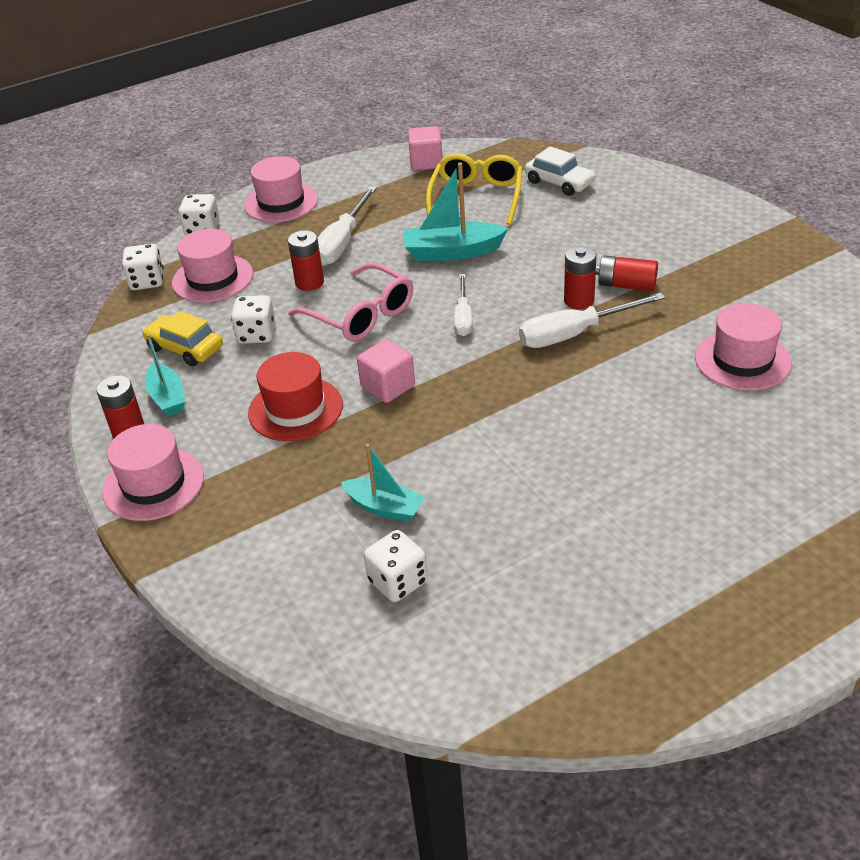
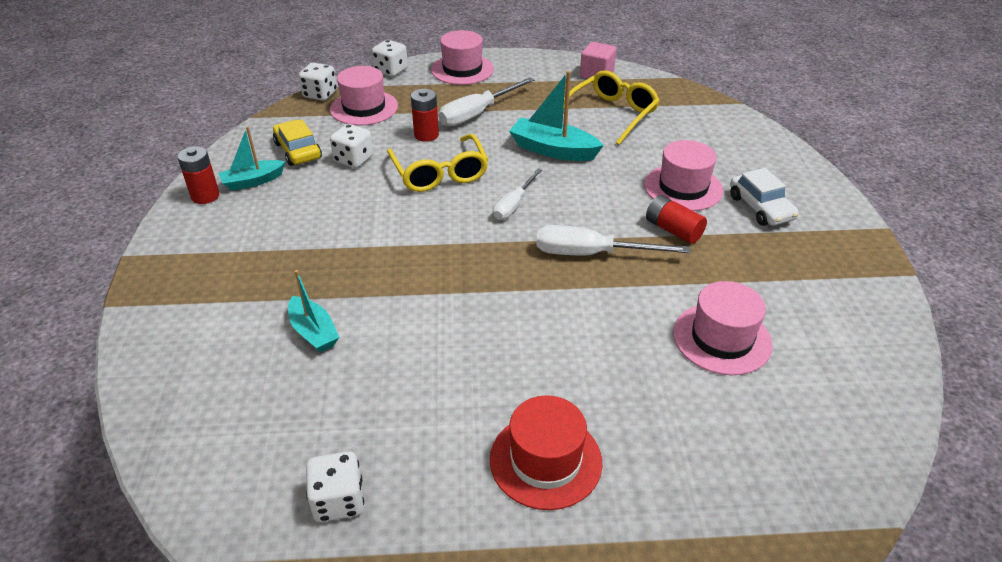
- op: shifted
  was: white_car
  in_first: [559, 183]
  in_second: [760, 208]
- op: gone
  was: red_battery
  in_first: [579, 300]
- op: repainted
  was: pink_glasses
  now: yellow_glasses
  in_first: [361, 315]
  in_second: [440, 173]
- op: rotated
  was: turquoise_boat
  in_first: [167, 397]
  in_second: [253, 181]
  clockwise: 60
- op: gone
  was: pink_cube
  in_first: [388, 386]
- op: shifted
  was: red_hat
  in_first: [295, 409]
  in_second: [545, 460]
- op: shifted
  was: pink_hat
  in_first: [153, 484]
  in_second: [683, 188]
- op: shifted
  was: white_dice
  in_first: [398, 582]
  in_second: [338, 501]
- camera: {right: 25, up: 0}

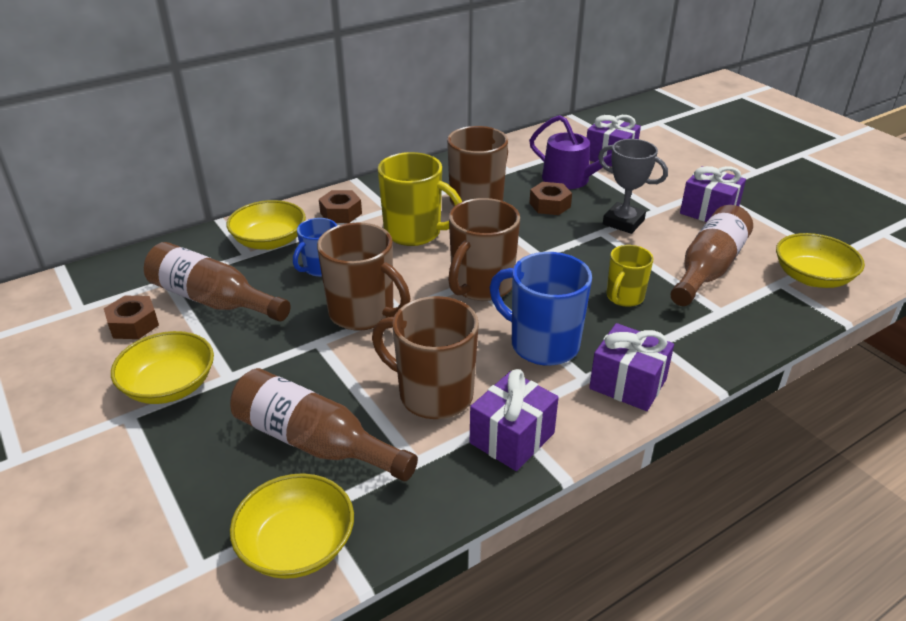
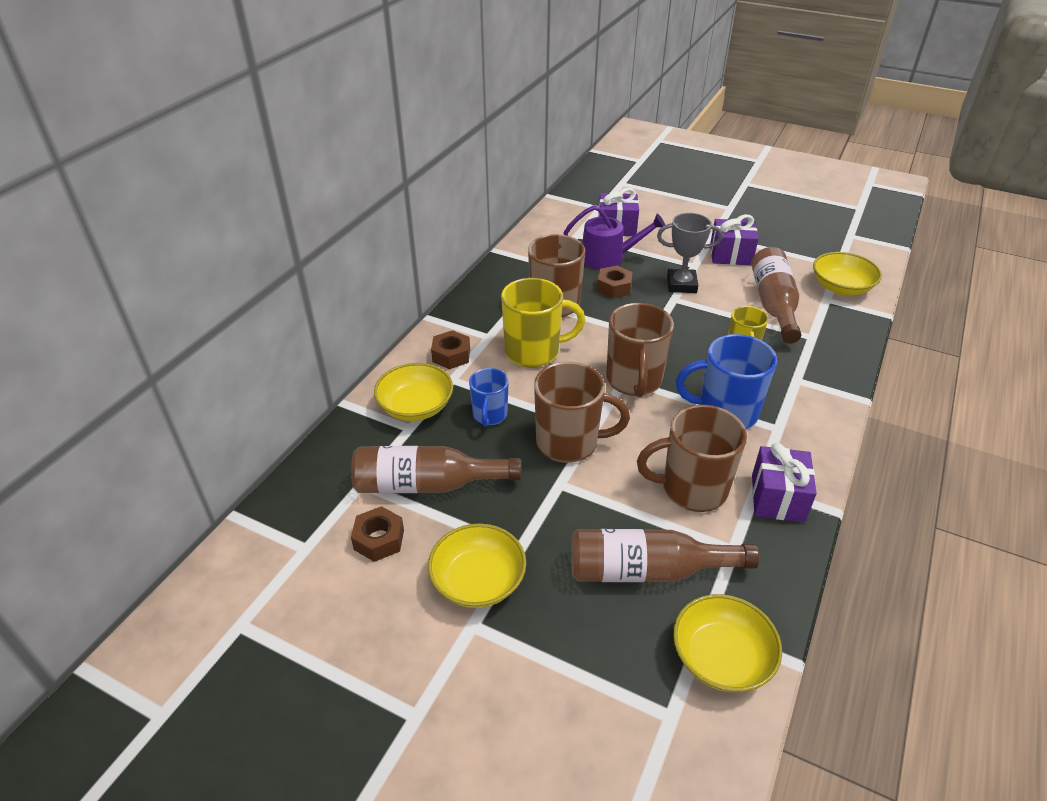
- op: gone
  was: purple_gift
  in_first: [627, 384]
- camera: {right: -30, up: 5}

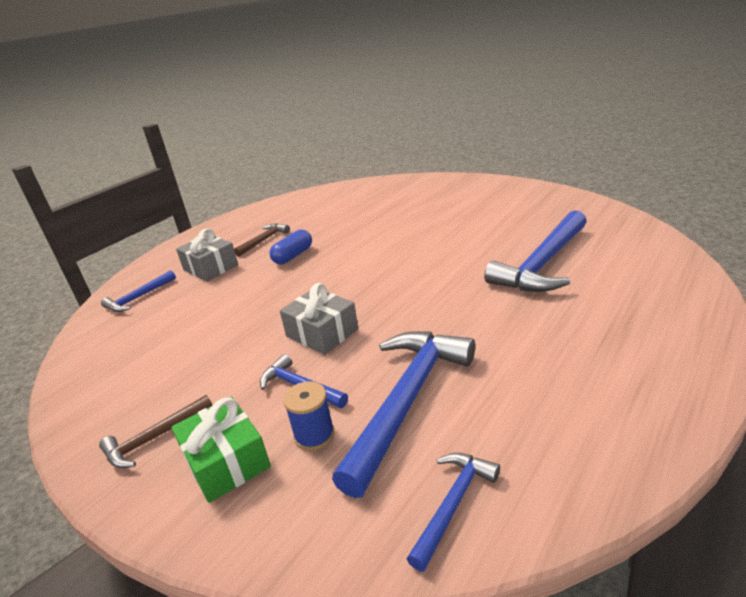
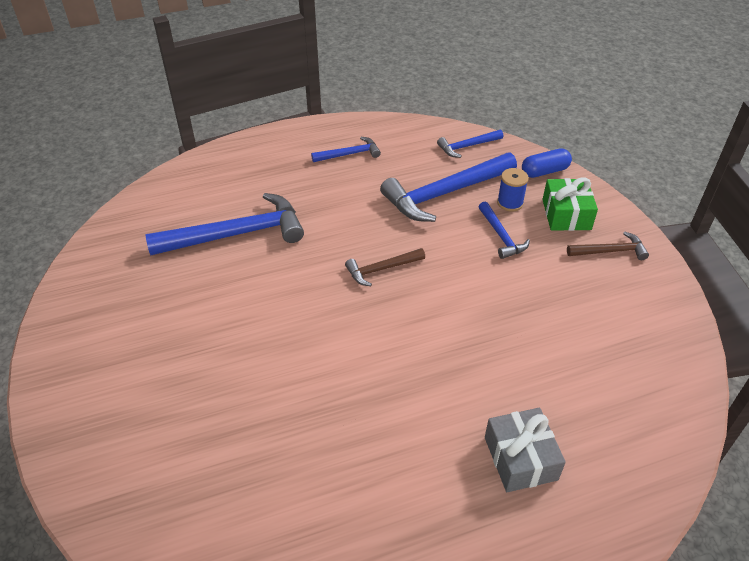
- op: shifted
  was: brown_hammer
  in_first: [264, 240]
  in_second: [381, 269]
- op: shifted
  was: blue_capsule
  in_first: [293, 256]
  in_second: [544, 171]
- op: shifted
  was: blue_hammer
  in_first: [138, 298]
  in_second: [349, 154]
- op: gone
  was: grey_gift
  in_first: [322, 333]
- camera: {right: -150, up: 15}

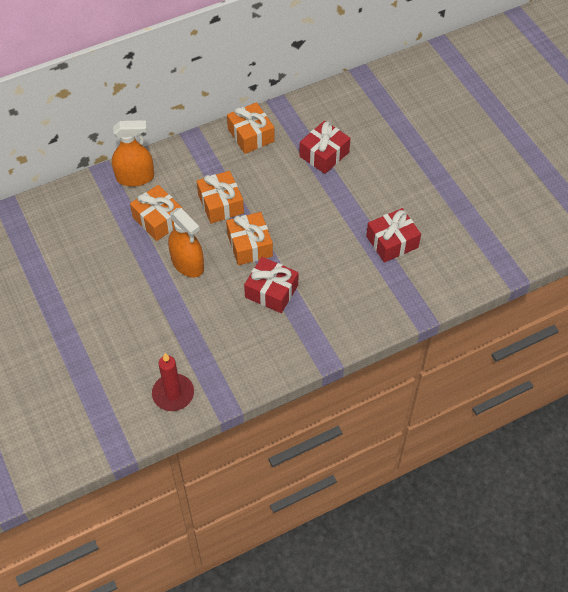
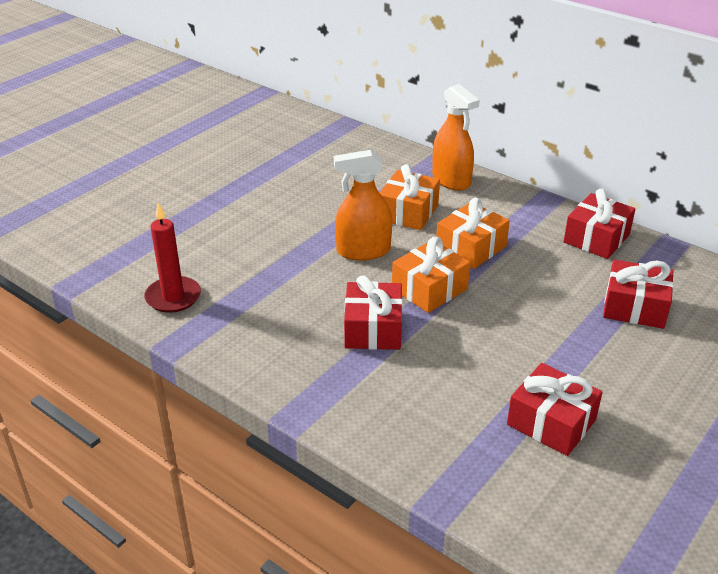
- op: repainted
  was: orange_gift
  now: red_gift
  in_first: [251, 135]
  in_second: [596, 238]
- op: rotated
  was: orange_spray_bottle
  in_first: [187, 264]
  in_second: [363, 251]
  clockwise: 60
- camera: {right: 65, up: -20}

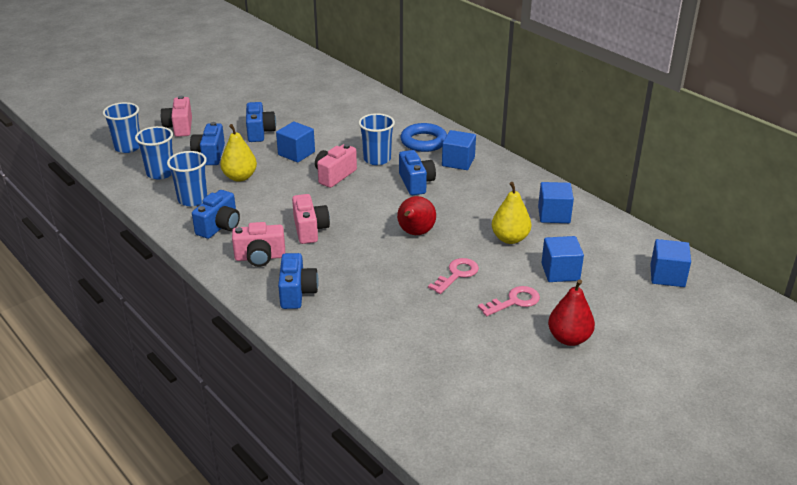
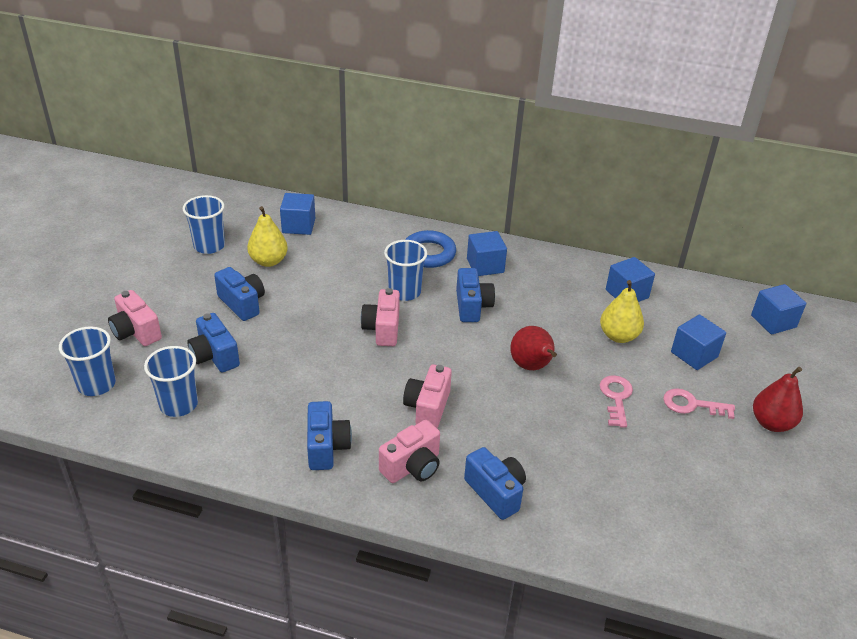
- op: shifted
  was: blue_cube
  in_first: [296, 153]
  in_second: [298, 226]
- op: shifted
  was: yellow_pear
  in_first: [240, 177]
  in_second: [268, 261]
- op: rotated
  was: blue_camera
  in_first: [416, 183]
  in_second: [472, 306]
  clockwise: 45
- op: shifted
  was: blue_cup
  in_first: [192, 199]
  in_second: [209, 246]
- op: rotated
  was: pink_camera
  in_first: [310, 230]
  in_second: [427, 408]
  clockwise: -120
- op: rotated
  was: pink_key
  in_first: [514, 301]
  in_second: [692, 405]
  clockwise: -105
- camera: {right: -35, up: 5}

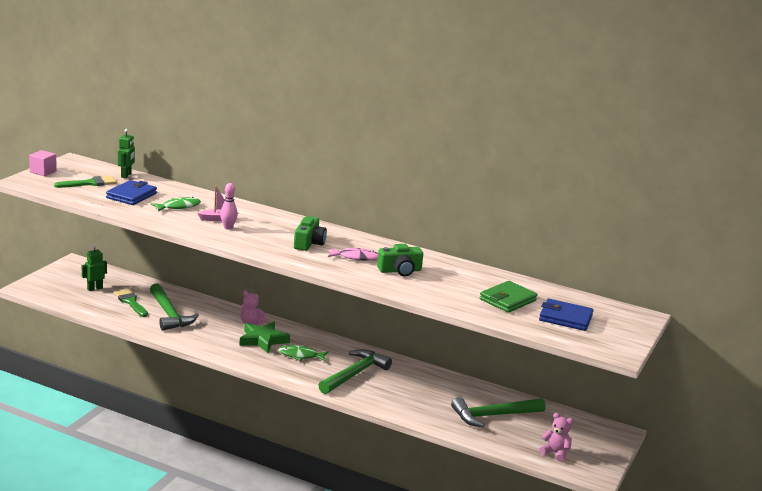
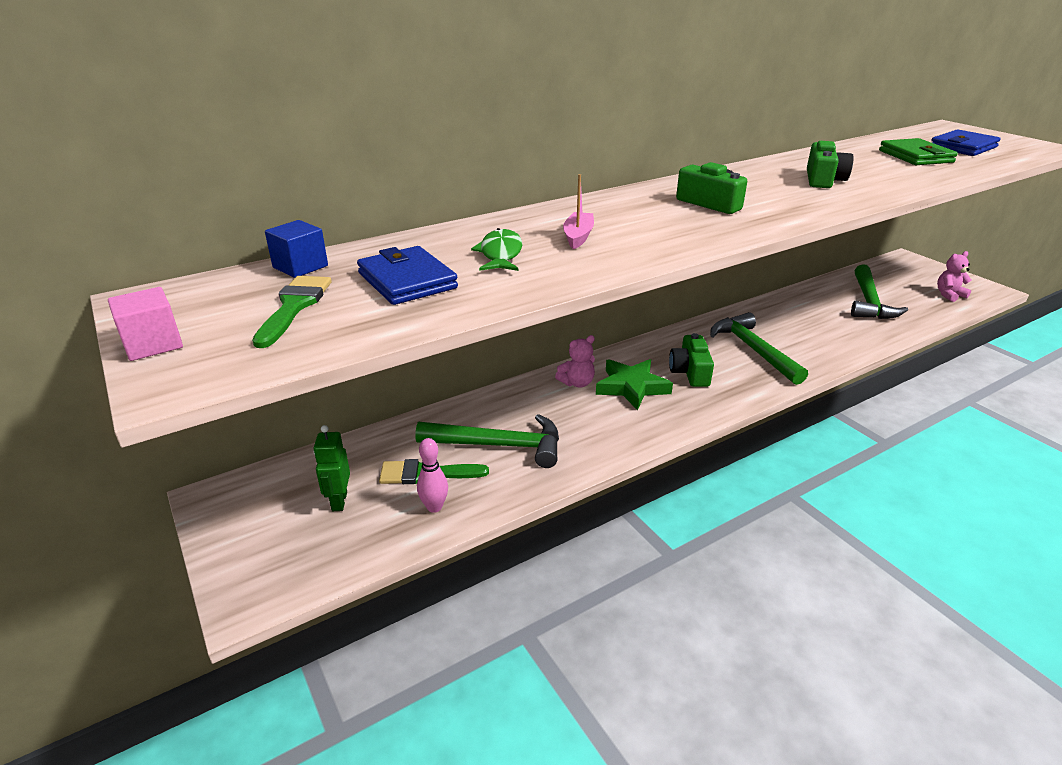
- op: swapped
  was: green_robot
  now: blue_cube
  in_first: [126, 175]
  in_second: [300, 267]
- op: shifted
  was: pink_bowling_pin
  in_first: [228, 227]
  in_second: [434, 507]
- op: gone
  was: pink_fish
  in_first: [356, 257]
- op: swapped
  was: green_fish
  now: green_camera
  in_first: [300, 356]
  in_second: [690, 372]
- camera: {right: -55, up: 10}

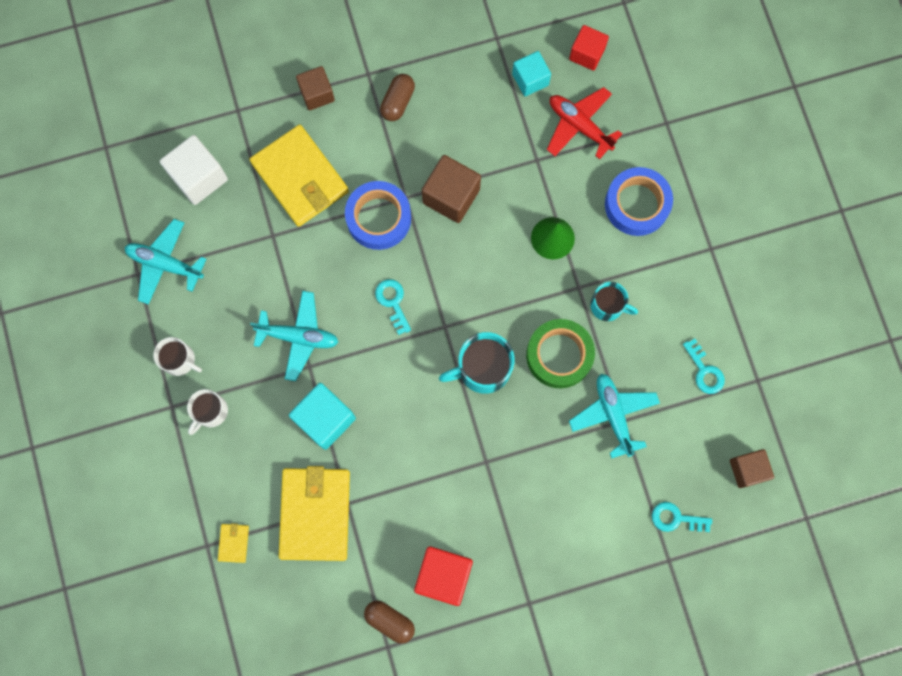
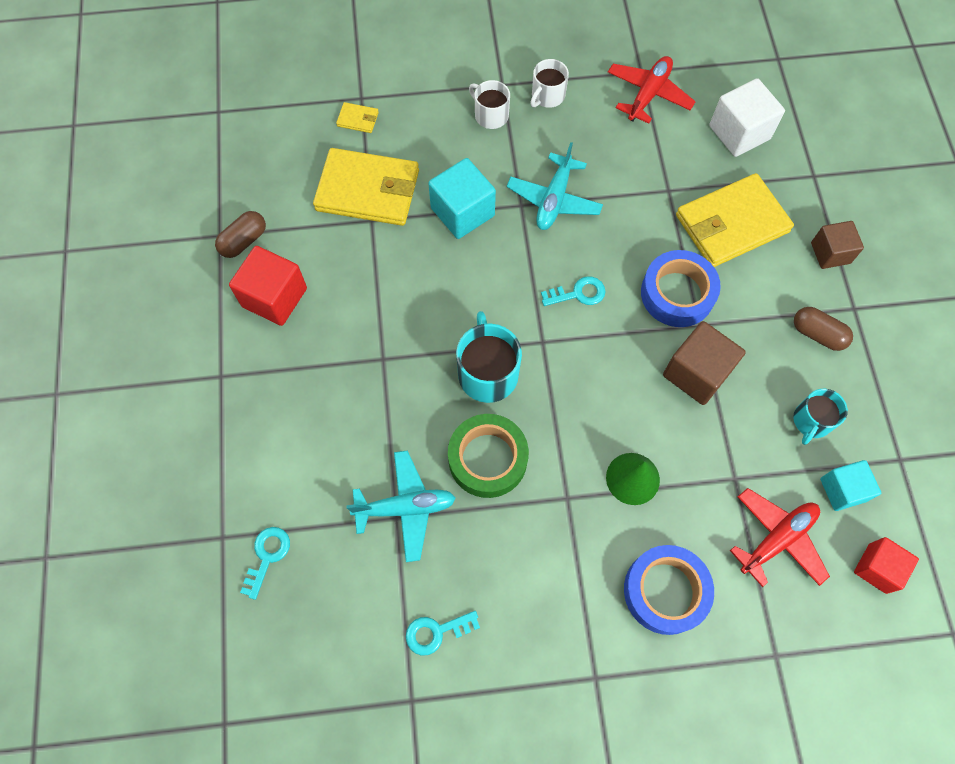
- op: repainted
  was: turquoise_plane
  now: red_plane
  in_first: [165, 264]
  in_second: [648, 94]
- op: shifted
  was: turquoise_mug
  in_first: [608, 305]
  in_second: [811, 421]
- op: gone
  was: brown_cube
  in_first: [747, 469]
- camera: {right: 100, up: -10}

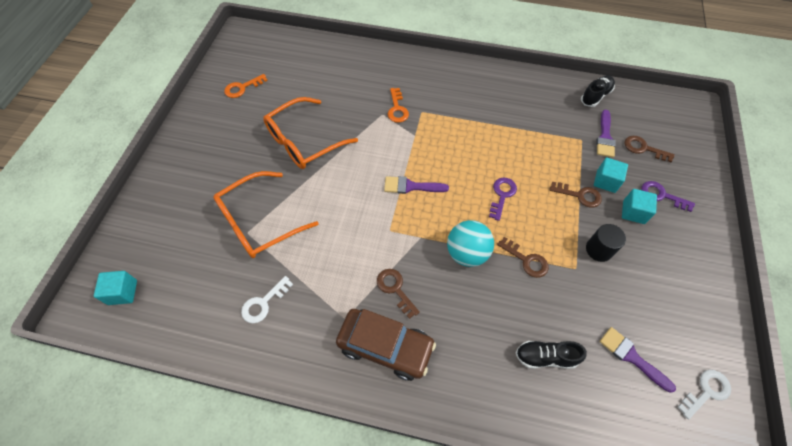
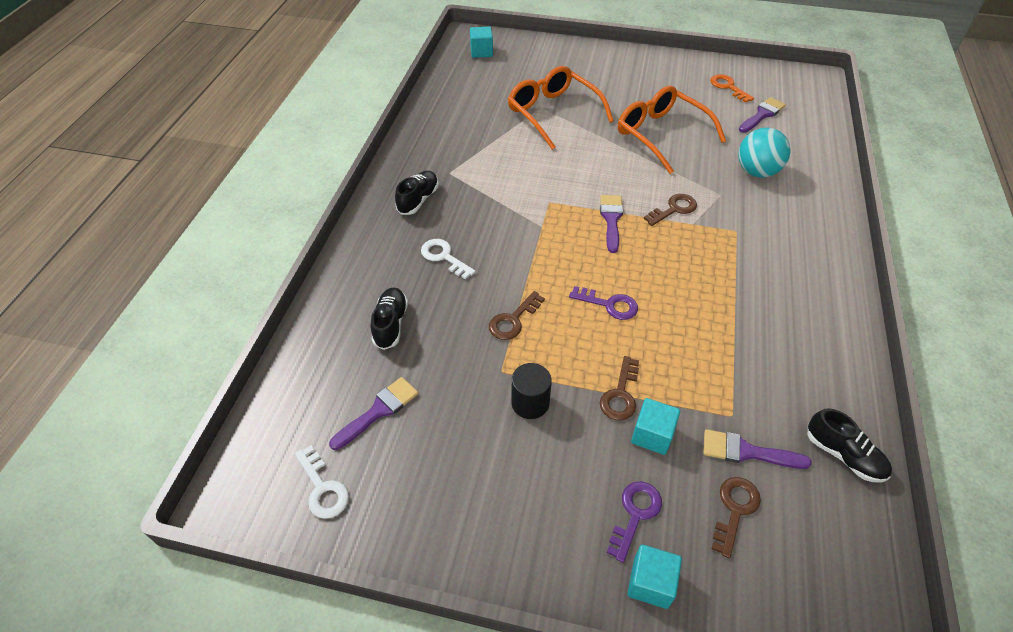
- op: gone
  was: orange_key
  in_first: [397, 109]
- op: shifted
  was: turquoise_cube
  in_first: [633, 212]
  in_second: [650, 583]
- op: shifted
  was: turquoise_ball
  in_first: [467, 253]
  in_second: [756, 172]
- op: shifted
  was: brown_key
  in_first: [395, 289]
  in_second: [674, 209]
- op: shifted
  was: white_key
  in_first: [263, 303]
  in_second: [444, 257]
- op: swapped
  was: brown_car
  now: black_shoe
  in_first: [385, 346]
  in_second: [418, 200]
- op: new
  now: purple_brush
  in_second: [762, 115]
- camera: {right: 90, up: -10}

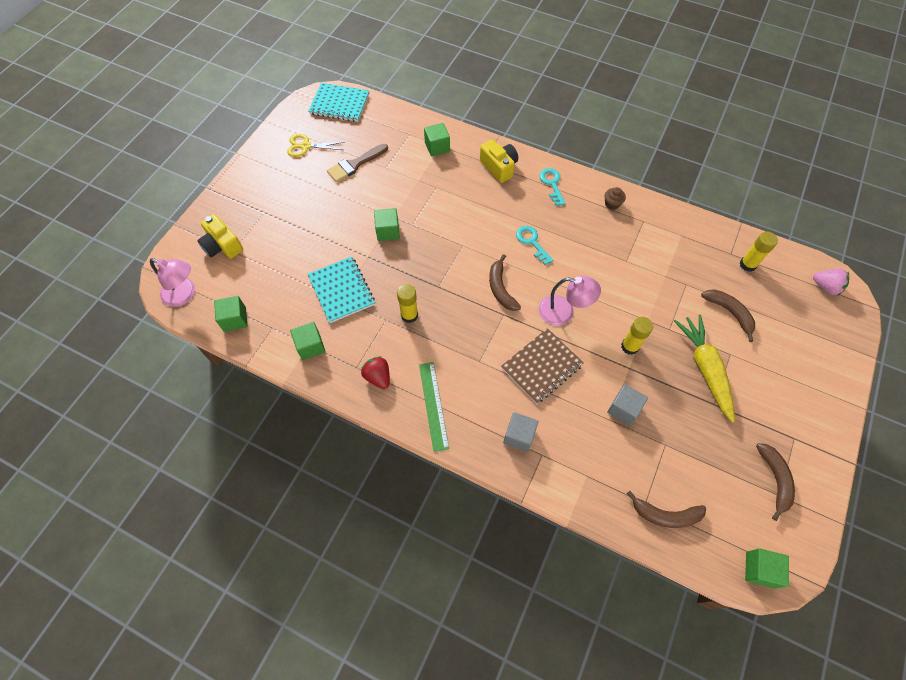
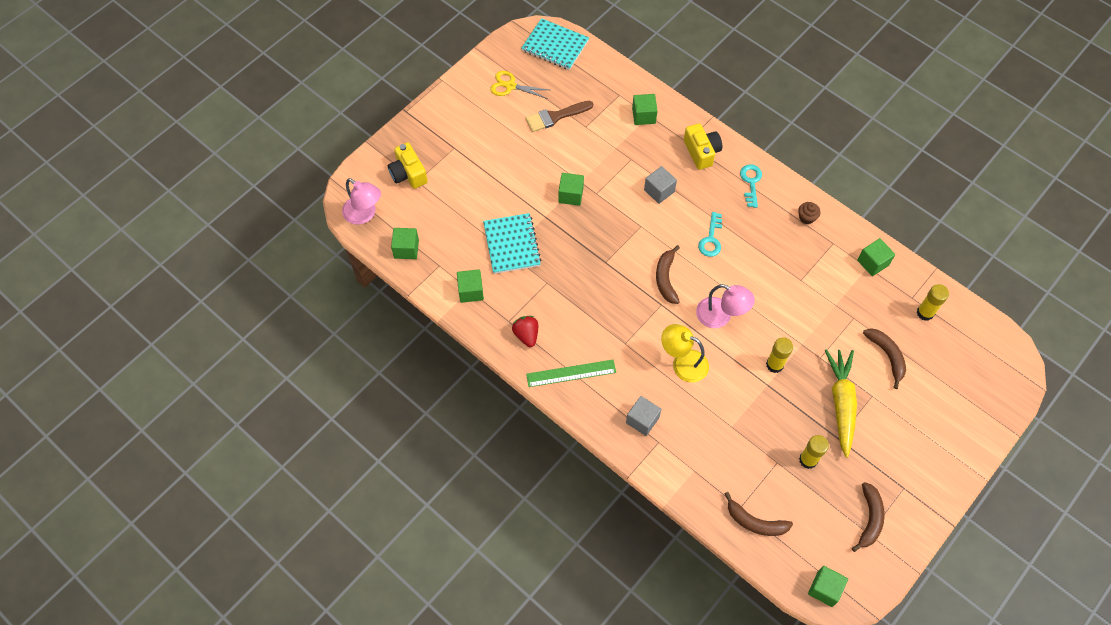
- op: rotated
  was: turquoise_key
  in_first: [532, 242]
  in_second: [711, 239]
  clockwise: -150
- op: gone
  was: pink_strawberry
  in_first: [825, 287]
- op: shifted
  was: yellow_glue_stick
  in_first: [409, 315]
  in_second: [808, 460]
- op: swapped
  was: brown_notebook
  now: yellow_lamp
  in_first: [541, 367]
  in_second: [683, 363]
- op: rotated
  was: green_ruler
  in_first: [433, 405]
  in_second: [571, 373]
  clockwise: 75
- op: shifted
  was: grey_cube
  in_first: [623, 409]
  in_second: [659, 191]
- op: new
  now: green_cube
  in_second: [873, 263]
- camera: {right: 15, up: 0}

